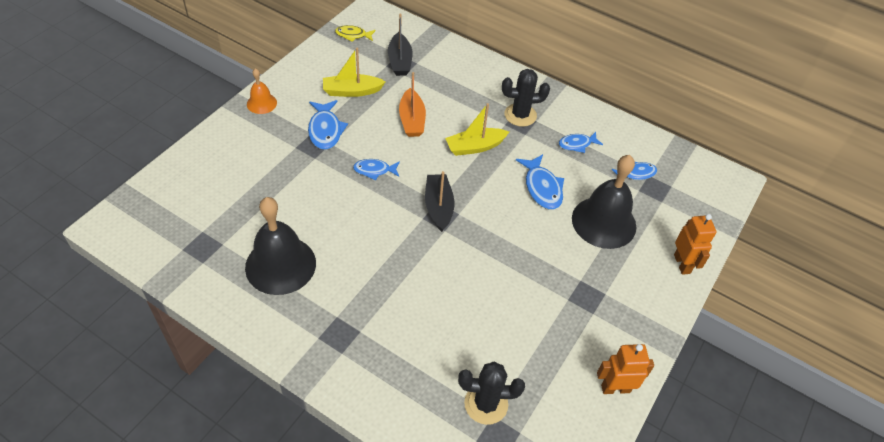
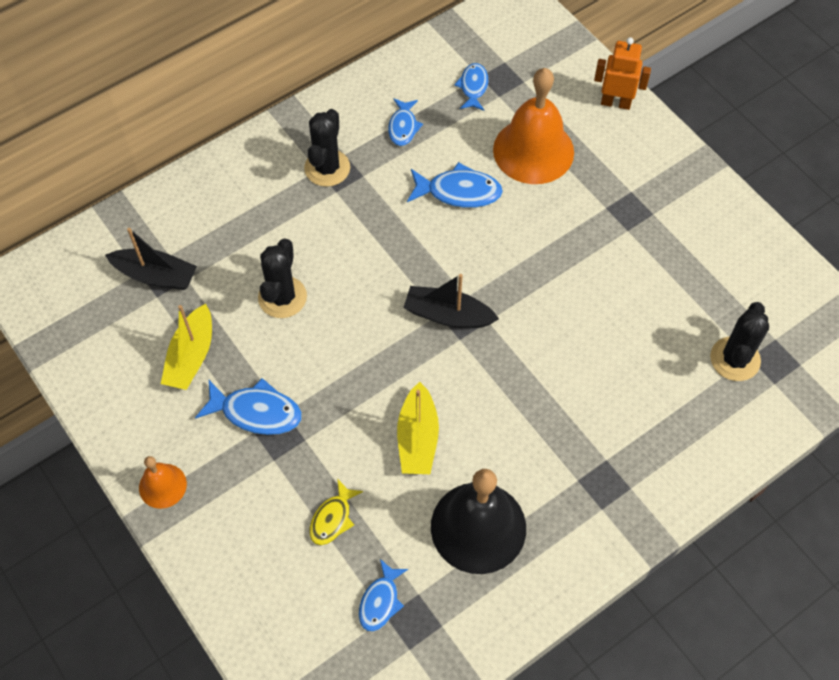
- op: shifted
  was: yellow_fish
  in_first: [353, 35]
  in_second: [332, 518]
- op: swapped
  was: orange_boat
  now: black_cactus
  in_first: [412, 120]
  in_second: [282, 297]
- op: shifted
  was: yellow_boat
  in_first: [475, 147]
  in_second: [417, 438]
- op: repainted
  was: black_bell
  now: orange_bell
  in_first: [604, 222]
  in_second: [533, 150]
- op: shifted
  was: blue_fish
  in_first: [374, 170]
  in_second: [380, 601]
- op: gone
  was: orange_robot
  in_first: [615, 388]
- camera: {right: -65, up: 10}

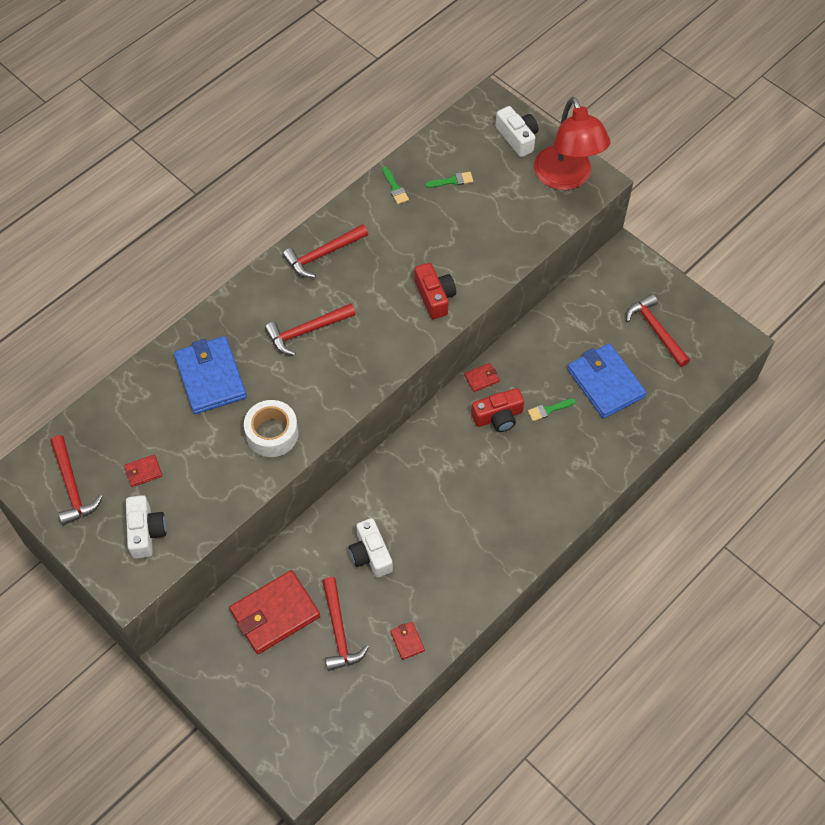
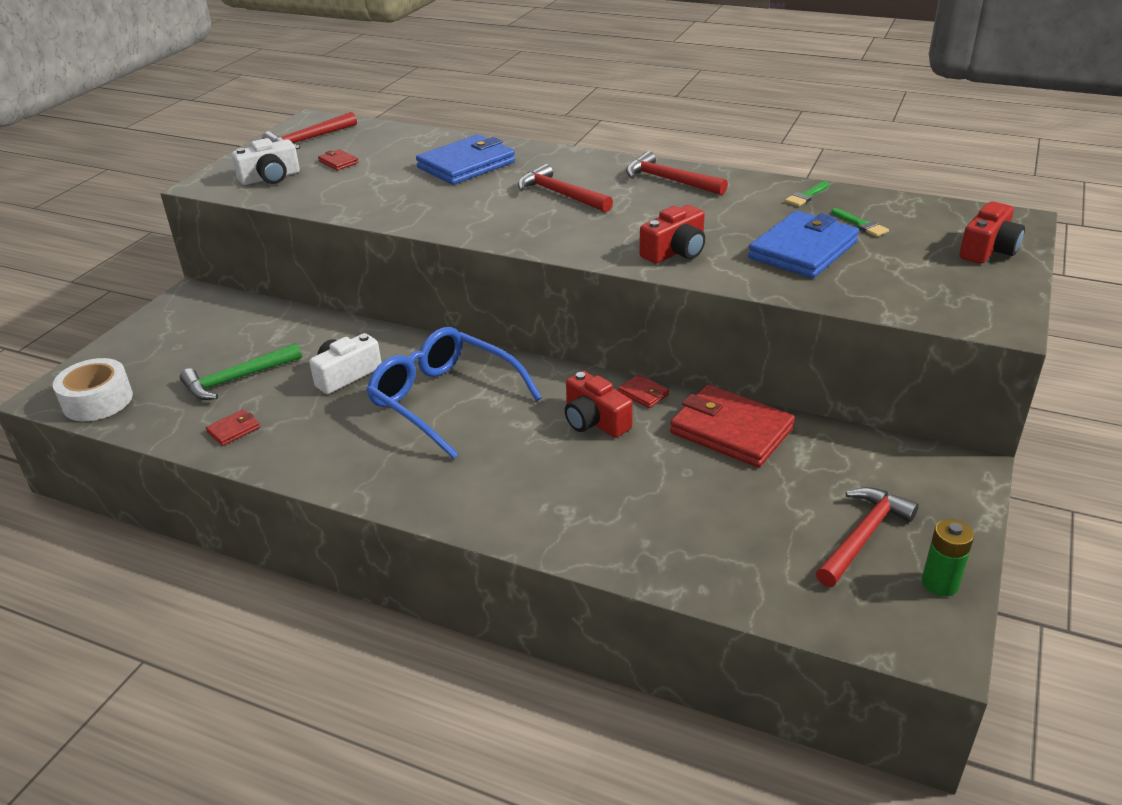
- op: gone
  was: red_lamp
  in_first: [566, 178]
- op: repainted
  was: white_camera
  now: red_camera
  in_first: [517, 138]
  in_second: [988, 249]
- op: shifted
  was: blue_wallet
  in_first: [605, 383]
  in_second: [803, 250]
- op: gone
  was: green_brush
  in_first: [548, 410]
- op: shifted
  was: white_tape
  in_first: [272, 433]
  in_second: [97, 401]
- op: shifted
  was: red_wallet
  in_first: [275, 614]
  in_second: [731, 431]
- op: repainted
  was: red_hammer
  now: green_hammer
  in_first: [339, 631]
  in_second: [237, 379]
- op: new
  now: blue_glasses
  in_second: [444, 400]
- op: new
  now: green_battery
  in_second: [940, 583]
- camera: {right: 70, up: -25}

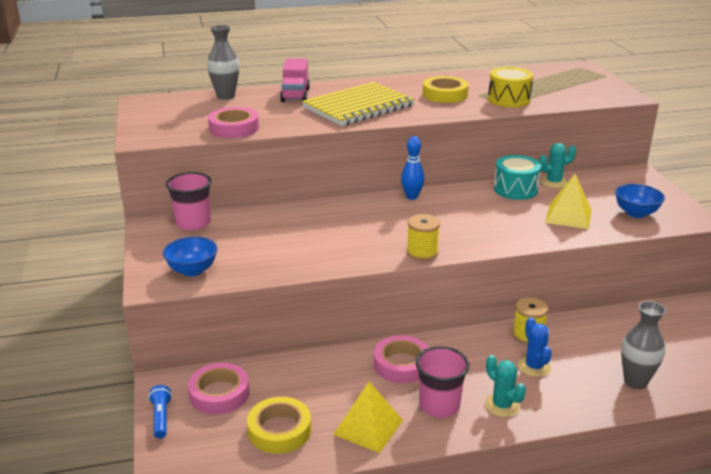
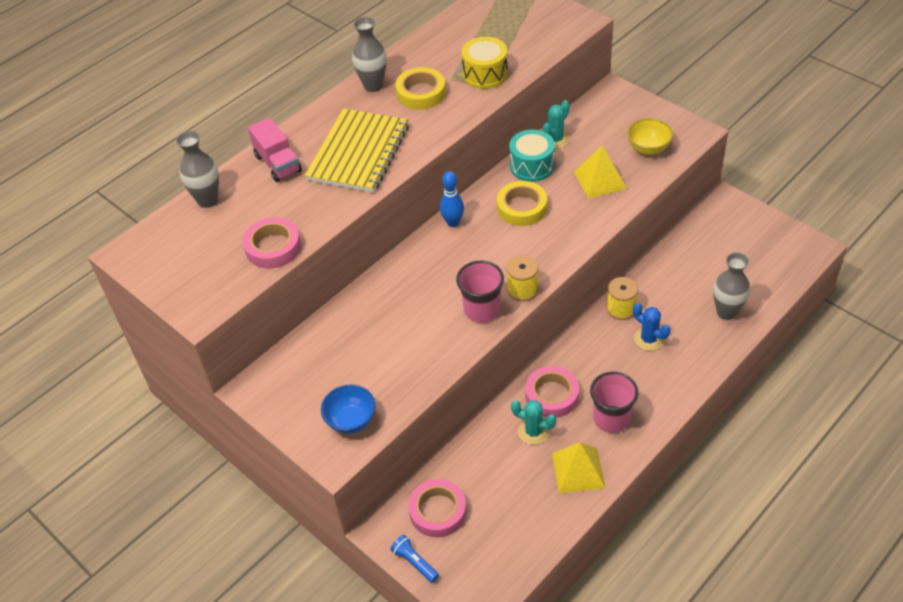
- op: shifted
  was: pink_cup
  in_first: [193, 223]
  in_second: [482, 310]
- op: repainted
  was: blue_bowl
  now: yellow_bowl
  in_first: [636, 213]
  in_second: [648, 148]
- op: shifted
  was: turquoise_cactus
  in_first: [502, 405]
  in_second: [533, 432]
- op: shifted
  was: yellow_tape
  in_first: [279, 430]
  in_second: [522, 207]
- op: new
  now: grey_vase
  in_second: [373, 86]
- camera: {right: -30, up: 20}

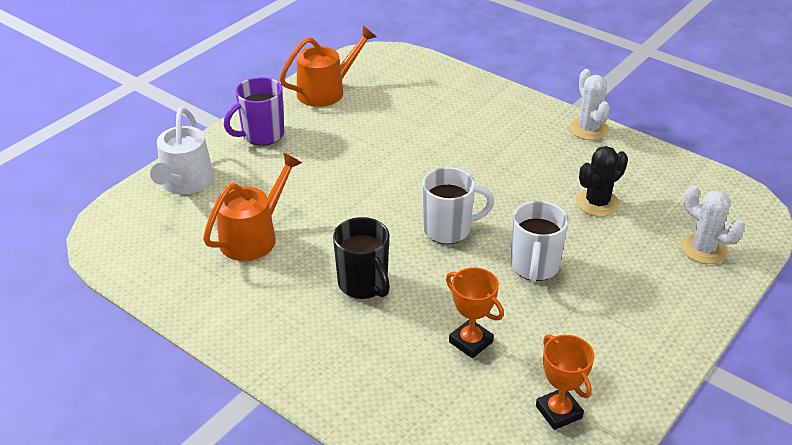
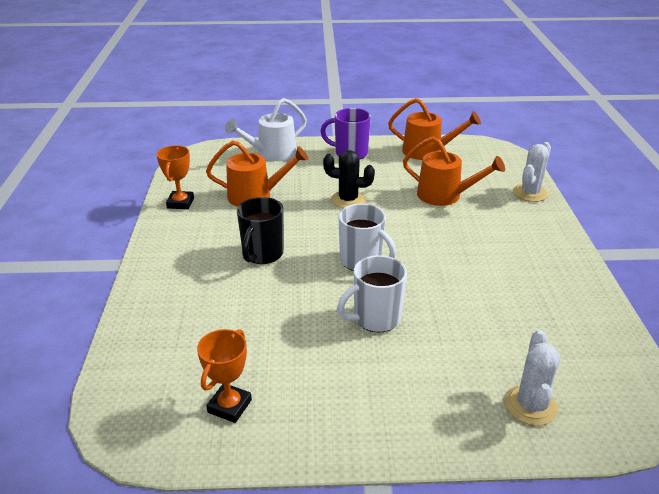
- op: shifted
  was: white_cactus
  in_first: [588, 129]
  in_second: [530, 193]
- op: shifted
  was: black_cactus
  in_first: [597, 203]
  in_second: [348, 200]
- op: shifted
  was: orange_trophy
  in_first: [470, 342]
  in_second: [180, 203]
- op: new
  now: orange_watering_can
  in_second: [444, 195]
- camera: {right: 50, up: -5}

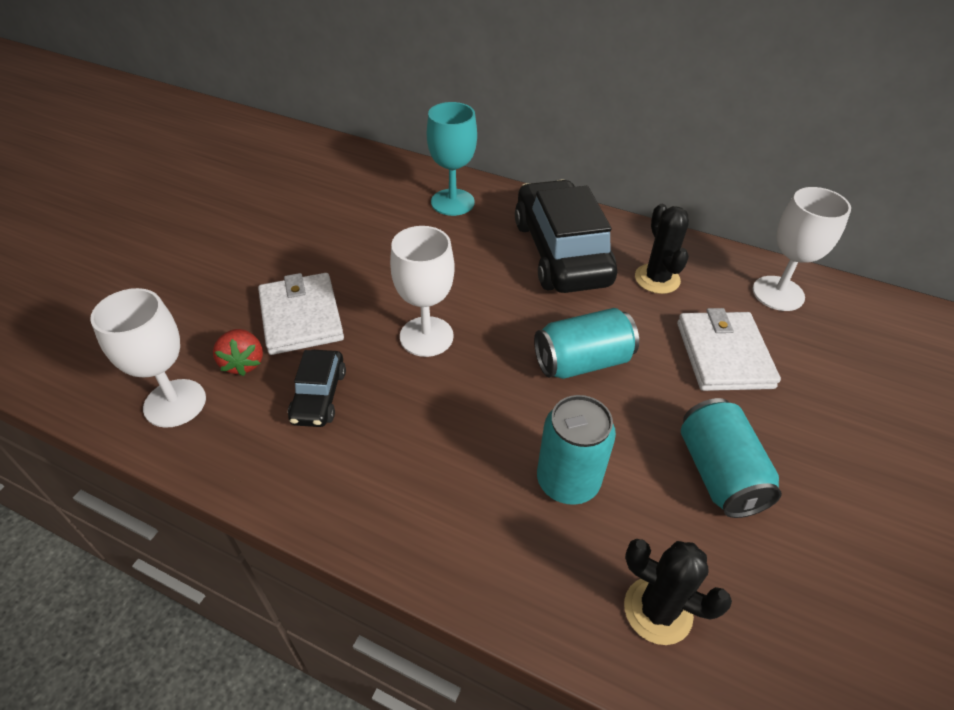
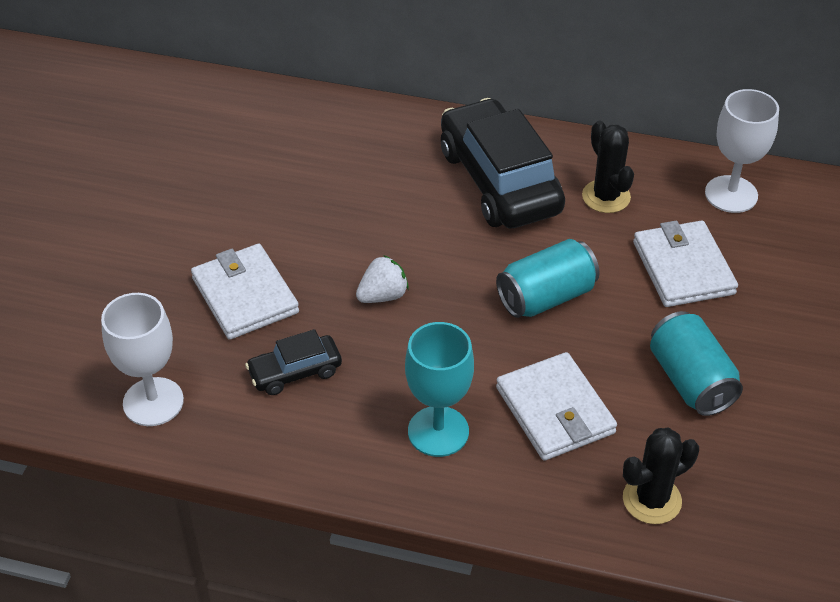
- op: shifted
  was: turquoise_goblet
  in_first: [452, 202]
  in_second: [438, 431]
- op: swapped
  was: white_goblet
  now: white_strawberry
  in_first: [426, 336]
  in_second: [383, 296]
- op: gone
  was: red_strawberry
  in_first: [243, 363]
- op: rotated
  was: black_car
  in_first: [319, 396]
  in_second: [295, 372]
  clockwise: 75
- op: swapped
  was: turquoise_can
  now: white_wallet
  in_first: [568, 481]
  in_second: [555, 410]
- op: rotated
  was: black_cactus
  in_first: [658, 610]
  in_second: [652, 500]
  clockwise: -45
- camera: {right: -10, up: 0}

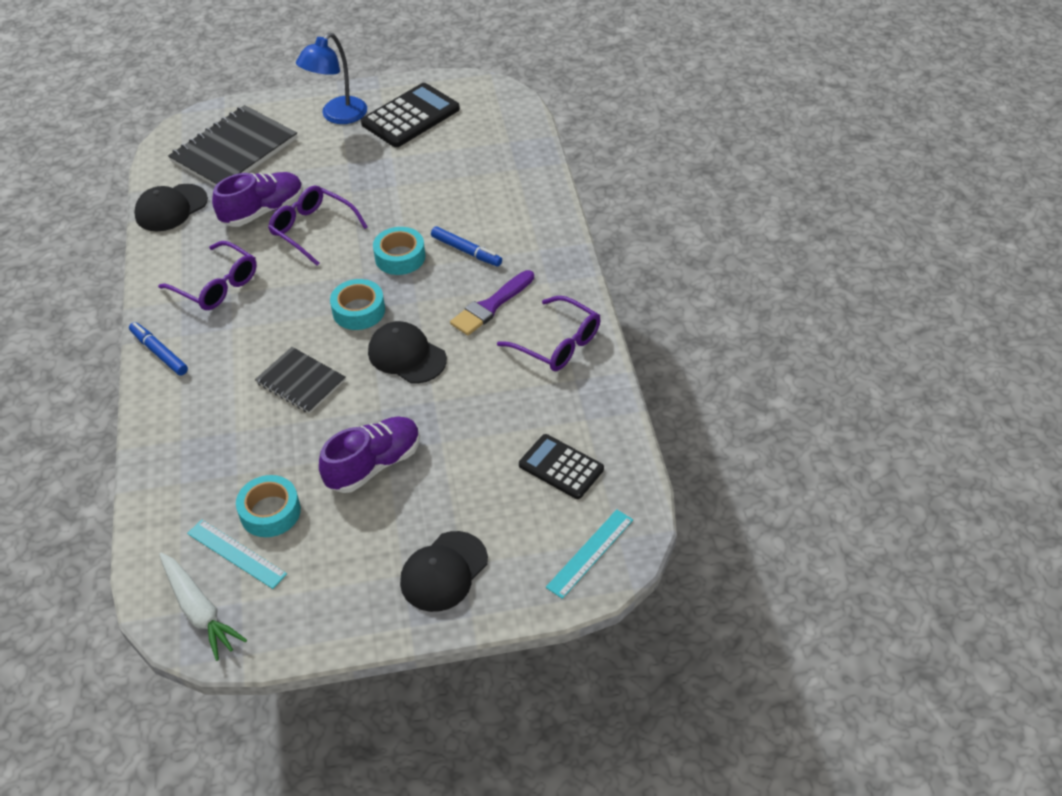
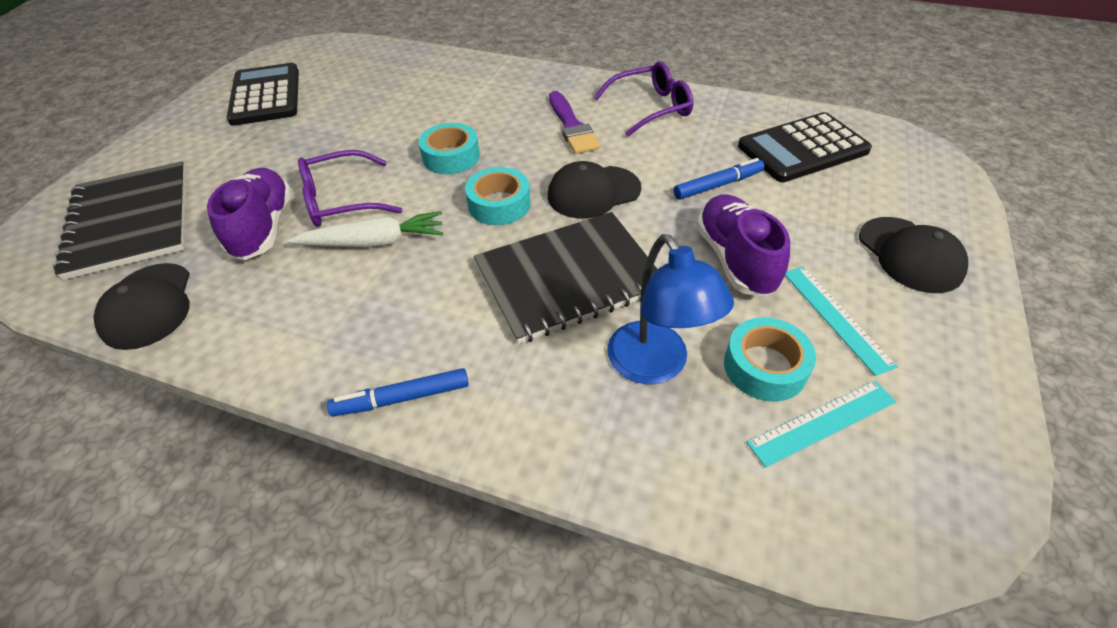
- op: shifted
  was: blue_lamp
  in_first: [338, 116]
  in_second: [655, 366]
- op: shifted
  was: blue_marker
  in_first: [466, 251]
  in_second: [718, 185]
- op: gone
  was: purple_glasses
  in_first: [216, 285]
- op: scaled
  was: black_notebook
  in_first: [300, 382]
  in_second: [569, 278]
  ratio: 1.69
- op: scaled
  was: black_calculator
  in_first: [561, 467]
  in_second: [802, 149]
  ratio: 1.53
- op: shifted
  was: turquoise_ruler
  in_first: [590, 553]
  in_second: [836, 317]
- op: shifted
  was: white_carrot
  in_first: [199, 611]
  in_second: [374, 242]
- camera: {right: -60, up: 0}

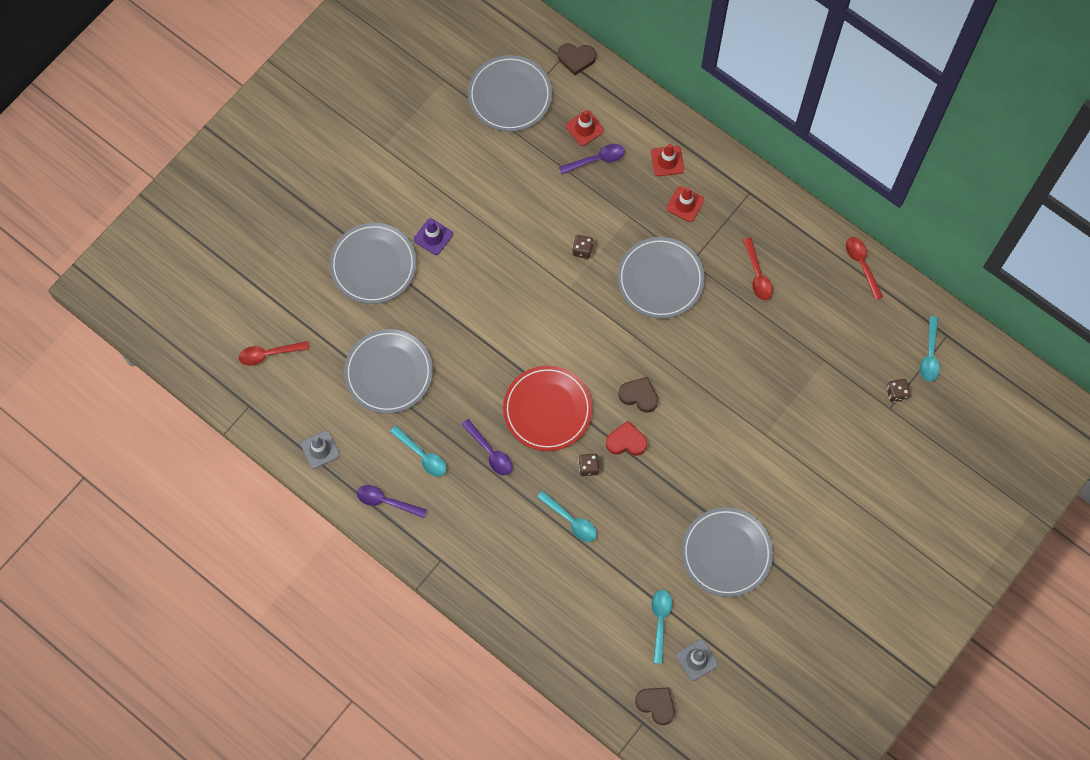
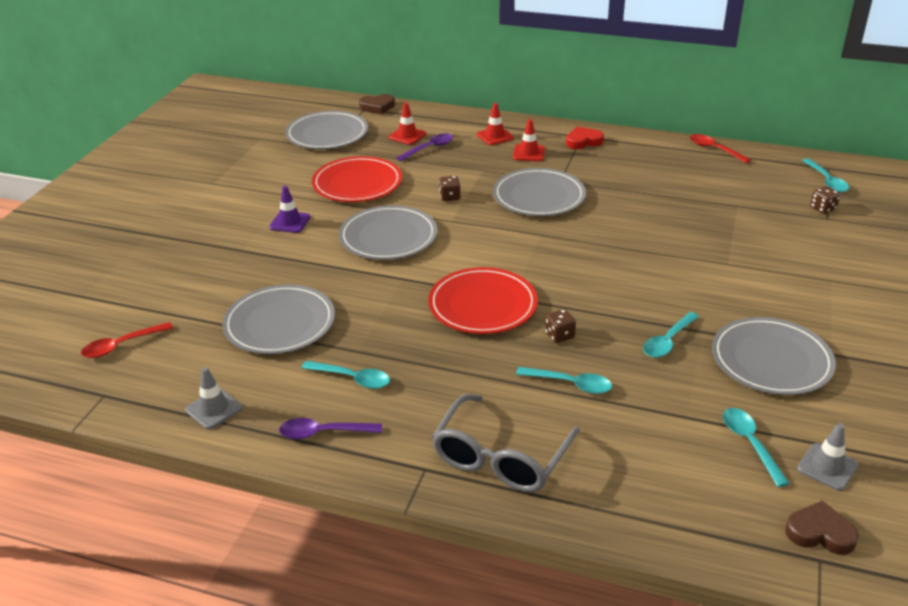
- op: shifted
  was: grey_plate
  in_first: [373, 265]
  in_second: [388, 237]
- op: gone
  was: red_spoon
  in_first: [757, 274]
- op: gone
  was: brown_heart
  in_first: [639, 395]
- op: gone
  was: purple_spoon
  in_first: [490, 452]
- op: shifted
  was: red_heart
  in_first: [626, 441]
  in_second: [583, 141]
- op: new
  now: red_plate
  in_second: [357, 183]
- op: new
  now: turquoise_spoon
  in_second: [668, 341]
- op: new
  now: grey_glasses
  in_second: [500, 458]
- camera: {right: -20, up: -35}

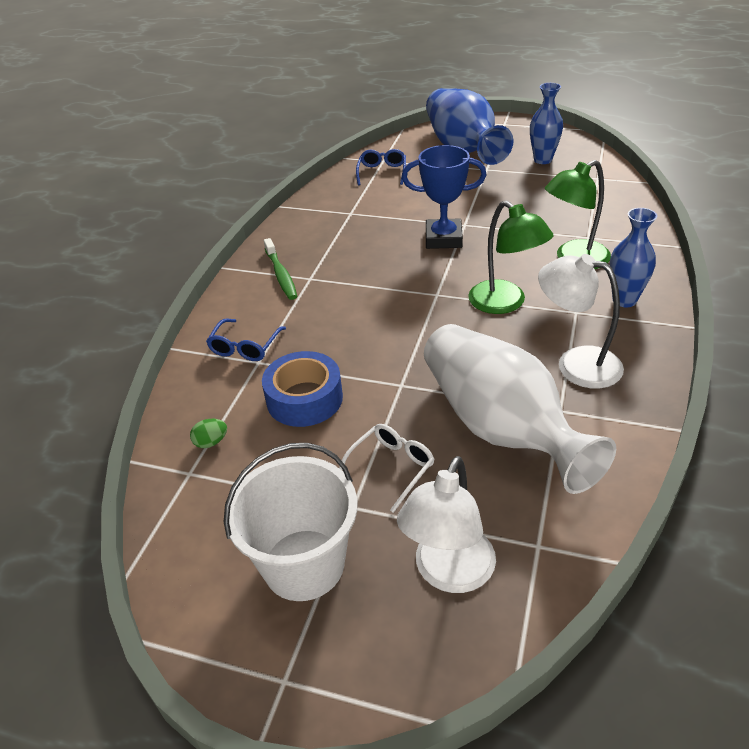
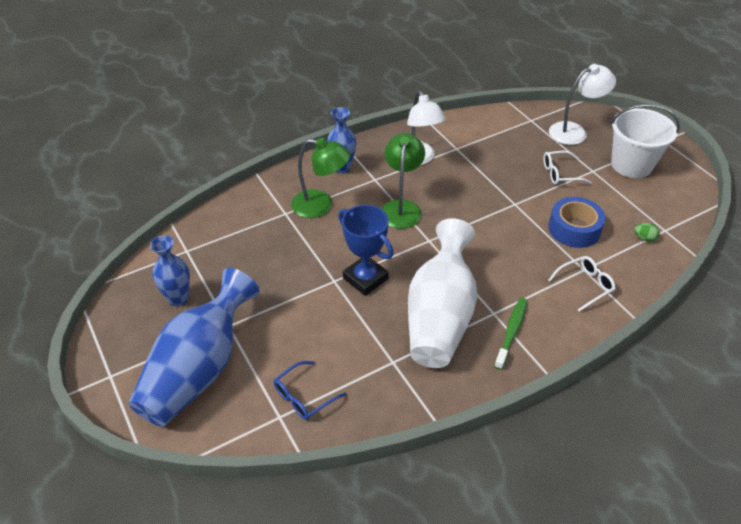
- op: repainted
  was: blue_glasses
  now: white_glasses
  in_first: [245, 347]
  in_second: [585, 285]
- op: shifted
  was: white_vase
  in_first: [500, 427]
  in_second: [440, 316]
- camera: {right: -140, up: 5}

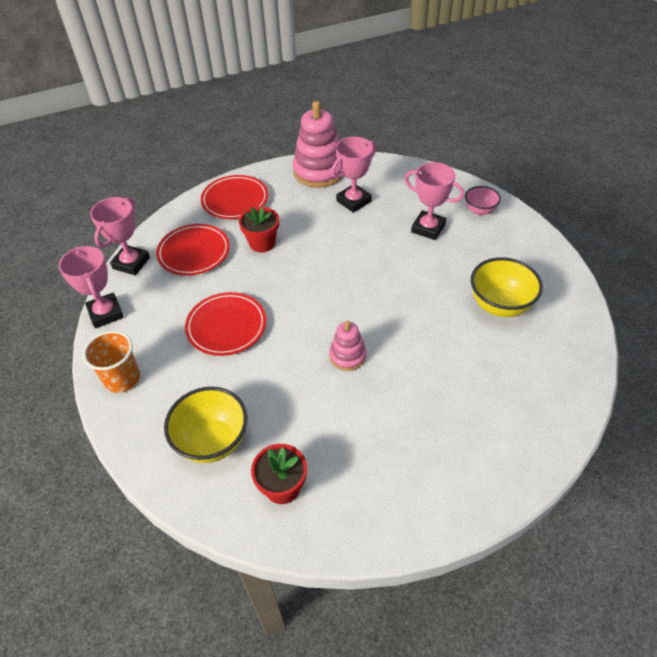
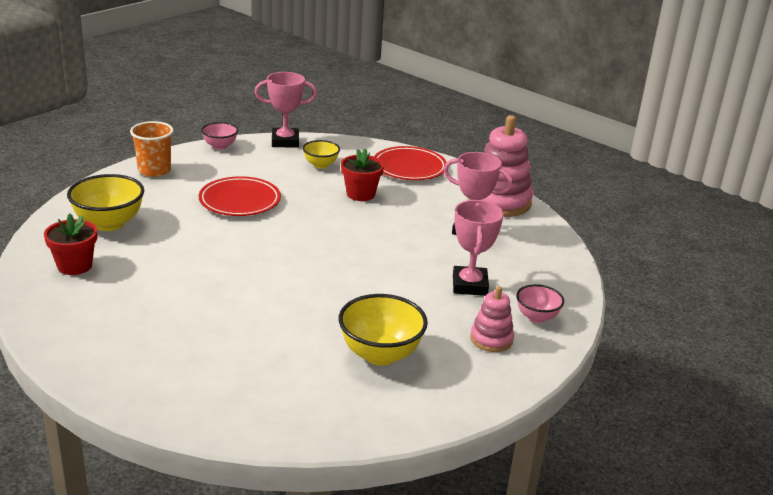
- op: swapped
  was: red_plate
  now: yellow_bowl
  in_first: [194, 252]
  in_second: [320, 165]
- op: swapped
  was: pink_trophy
  now: pink_bowl
  in_first: [106, 313]
  in_second: [220, 146]
- op: shifted
  was: pink_stacking_toy
  in_first: [347, 356]
  in_second: [491, 339]
- camera: {right: 60, up: -20}

